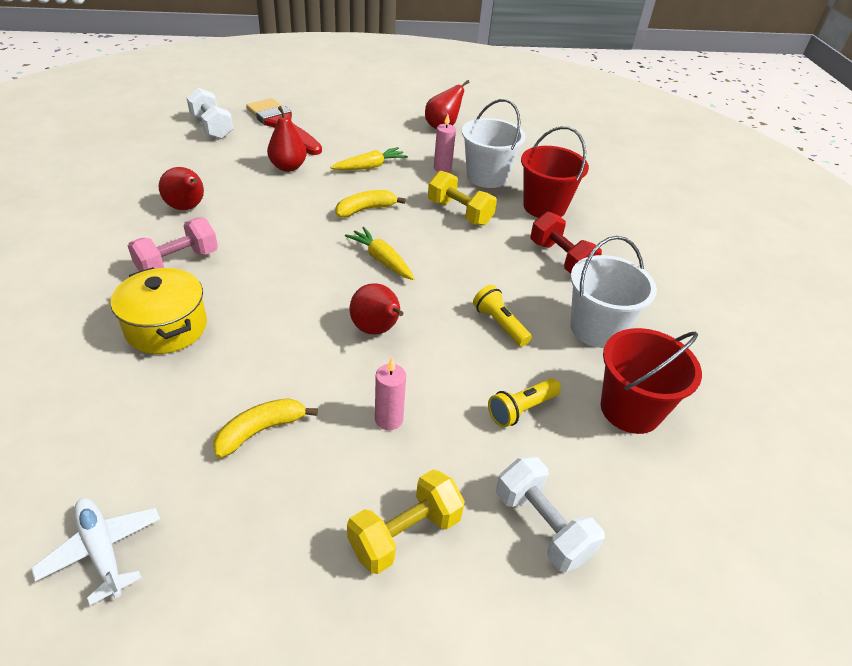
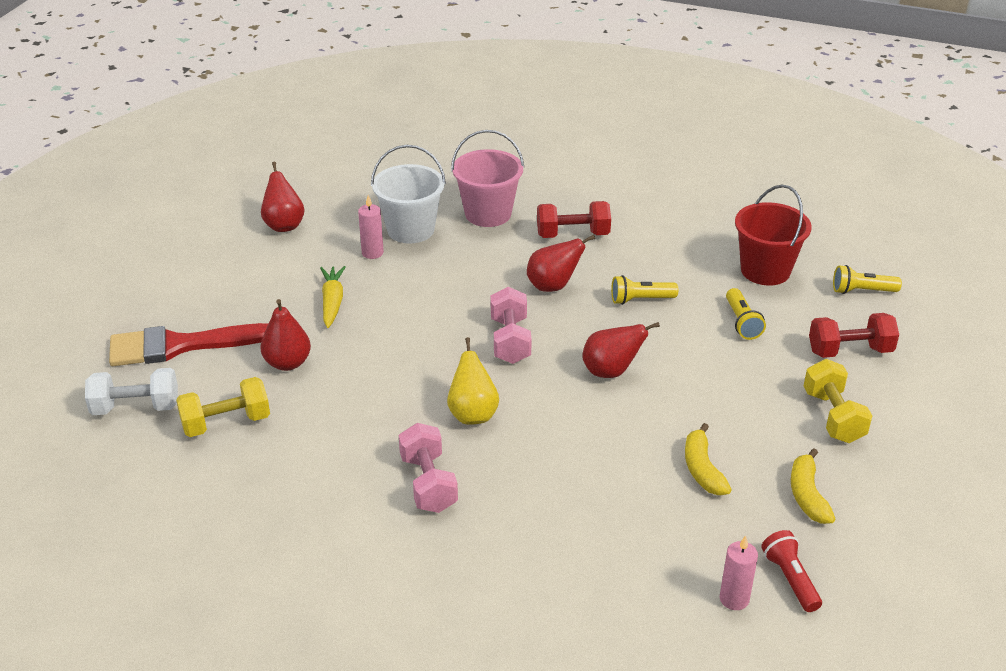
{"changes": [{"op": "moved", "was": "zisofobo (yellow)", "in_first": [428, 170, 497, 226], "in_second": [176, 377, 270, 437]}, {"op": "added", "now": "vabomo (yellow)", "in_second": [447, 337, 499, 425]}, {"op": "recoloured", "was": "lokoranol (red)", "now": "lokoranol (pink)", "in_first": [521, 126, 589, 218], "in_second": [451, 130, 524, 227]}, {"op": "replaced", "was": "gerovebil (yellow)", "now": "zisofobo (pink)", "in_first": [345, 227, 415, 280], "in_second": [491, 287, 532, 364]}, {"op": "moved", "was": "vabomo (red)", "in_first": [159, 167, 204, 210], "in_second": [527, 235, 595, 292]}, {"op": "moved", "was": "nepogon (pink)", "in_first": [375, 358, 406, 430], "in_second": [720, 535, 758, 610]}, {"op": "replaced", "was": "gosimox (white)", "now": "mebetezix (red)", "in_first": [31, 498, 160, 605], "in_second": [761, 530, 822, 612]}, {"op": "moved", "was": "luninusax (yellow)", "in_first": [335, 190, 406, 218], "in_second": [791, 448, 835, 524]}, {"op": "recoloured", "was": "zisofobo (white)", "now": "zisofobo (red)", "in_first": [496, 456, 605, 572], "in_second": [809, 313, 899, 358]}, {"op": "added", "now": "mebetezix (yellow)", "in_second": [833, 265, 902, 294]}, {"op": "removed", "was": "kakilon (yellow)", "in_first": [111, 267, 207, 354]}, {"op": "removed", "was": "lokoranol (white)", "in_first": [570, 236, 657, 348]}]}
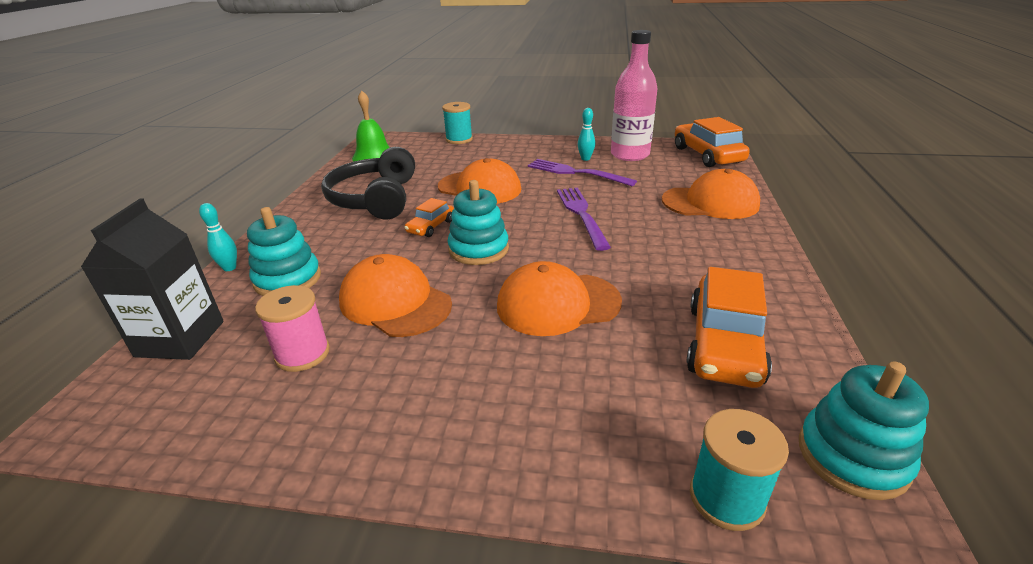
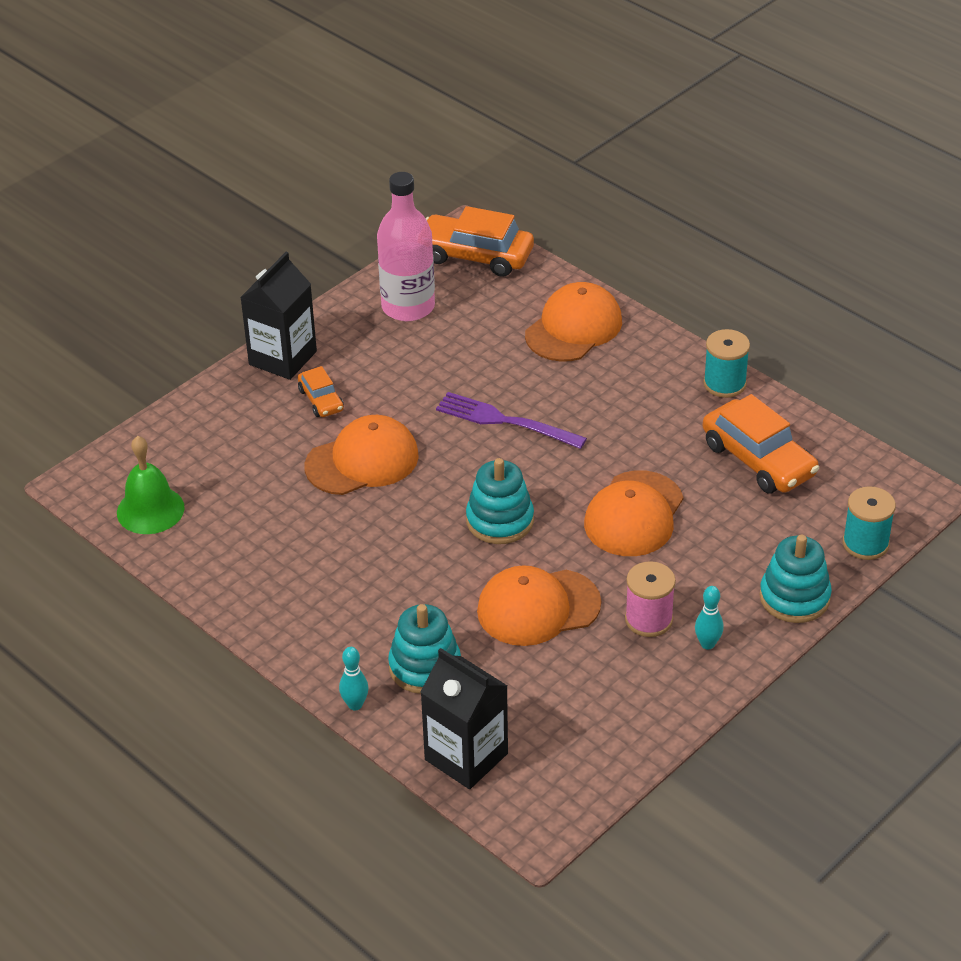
{"changes": [{"op": "added", "now": "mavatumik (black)", "in_second": [240, 252, 317, 380]}, {"op": "moved", "was": "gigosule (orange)", "in_first": [404, 198, 454, 237], "in_second": [298, 366, 344, 417]}, {"op": "moved", "was": "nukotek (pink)", "in_first": [255, 285, 330, 372], "in_second": [625, 561, 676, 637]}, {"op": "moved", "was": "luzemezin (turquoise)", "in_first": [578, 108, 595, 161], "in_second": [695, 586, 724, 649]}, {"op": "moved", "was": "nukotek (turquoise)", "in_first": [442, 102, 473, 144], "in_second": [703, 329, 750, 398]}, {"op": "moved", "was": "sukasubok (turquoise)", "in_first": [799, 362, 929, 500], "in_second": [759, 535, 832, 623]}, {"op": "removed", "was": "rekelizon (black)", "in_first": [321, 147, 415, 220]}, {"op": "removed", "was": "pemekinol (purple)", "in_first": [528, 159, 637, 186]}]}
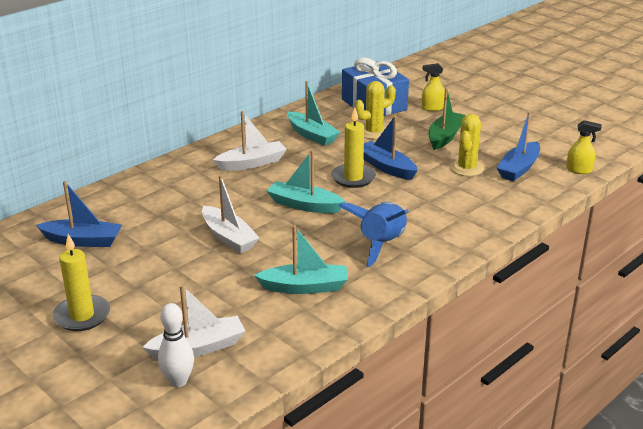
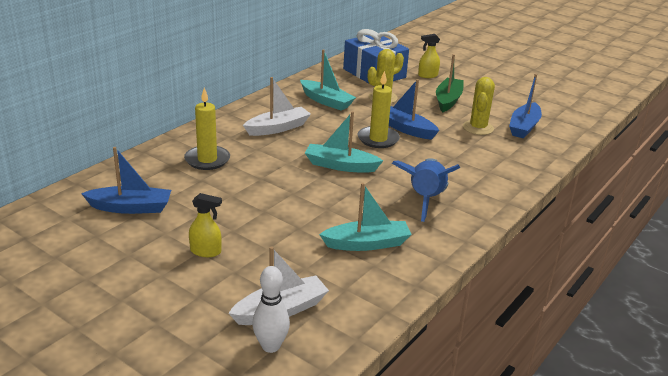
{"changes": [{"op": "moved", "was": "nepogon (yellow)", "in_first": [53, 234, 110, 331], "in_second": [184, 88, 230, 170]}, {"op": "moved", "was": "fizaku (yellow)", "in_first": [566, 120, 602, 174], "in_second": [189, 193, 222, 257]}, {"op": "removed", "was": "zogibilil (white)", "in_first": [202, 175, 260, 253]}]}
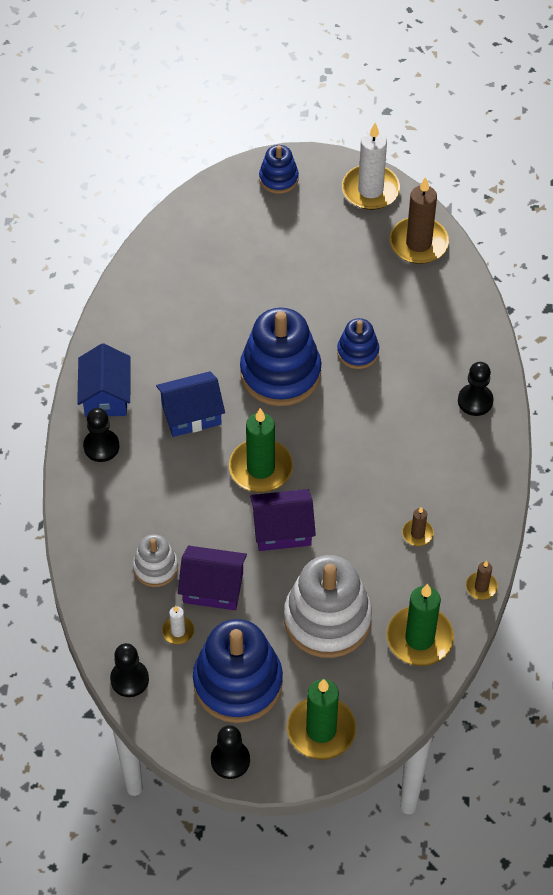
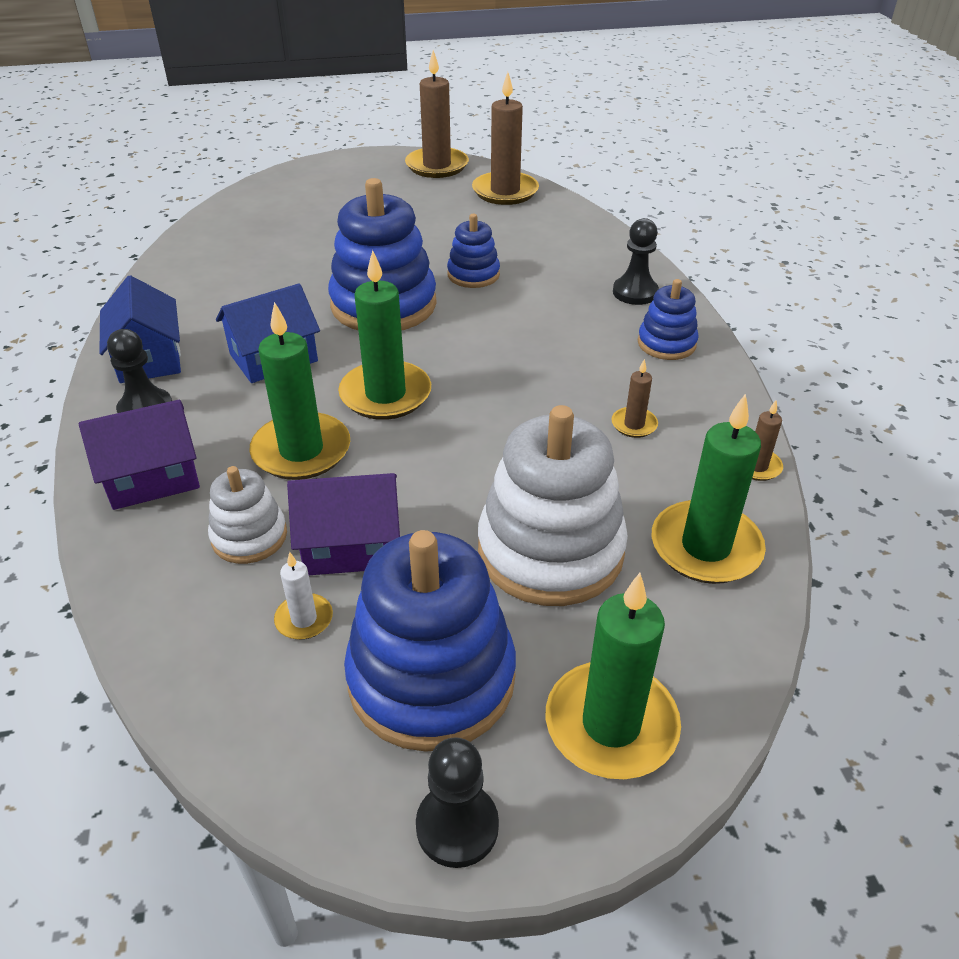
{"changes": [{"op": "moved", "was": "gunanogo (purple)", "in_first": [250, 489, 316, 551], "in_second": [79, 400, 200, 510]}, {"op": "added", "now": "nepogon (green)", "in_second": [249, 302, 350, 480]}, {"op": "recoloured", "was": "nepogon (white)", "now": "nepogon (brown)", "in_first": [342, 123, 400, 210], "in_second": [405, 50, 469, 178]}, {"op": "moved", "was": "sukasubok (blue)", "in_first": [259, 145, 299, 194], "in_second": [638, 279, 699, 360]}, {"op": "removed", "was": "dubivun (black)", "in_first": [110, 643, 149, 697]}]}
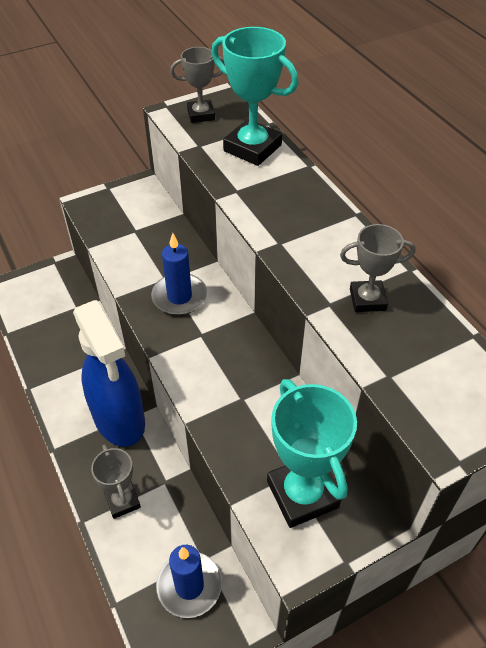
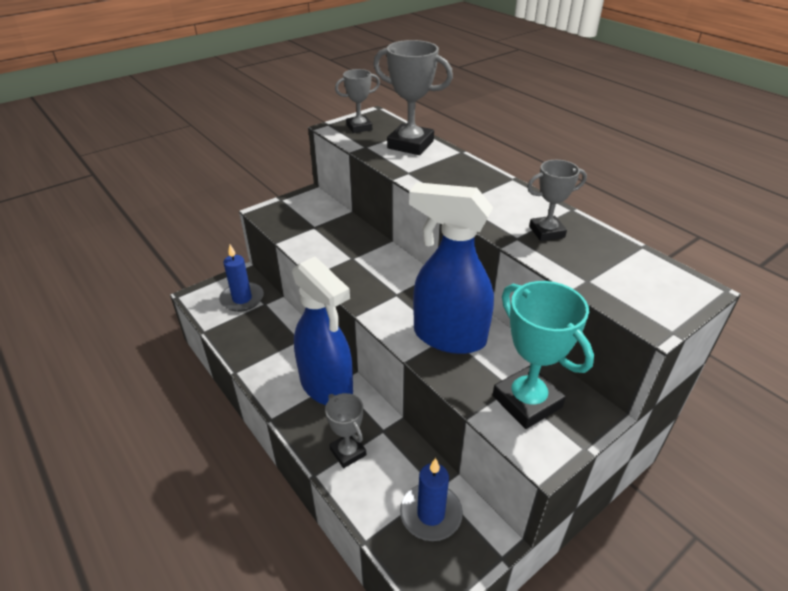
{"changes": [{"op": "moved", "was": "nepogon (blue)", "in_first": [151, 233, 207, 315], "in_second": [219, 244, 264, 312]}, {"op": "recoloured", "was": "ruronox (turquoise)", "now": "ruronox (grey)", "in_first": [211, 27, 299, 166], "in_second": [373, 40, 453, 155]}, {"op": "added", "now": "fizaku (blue)", "in_second": [409, 182, 494, 354]}]}
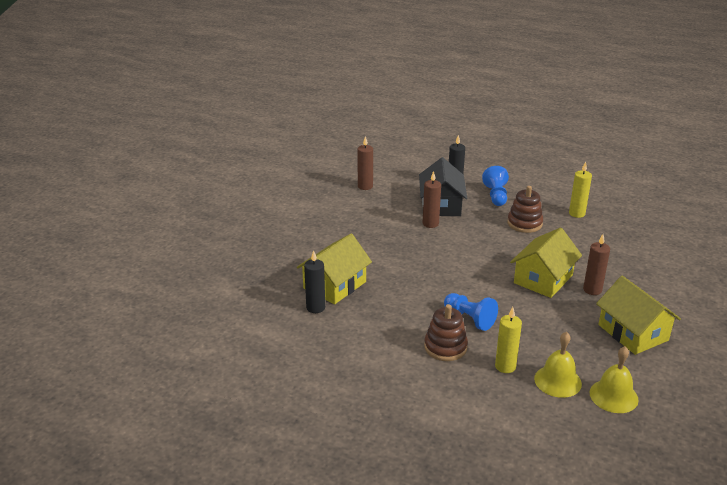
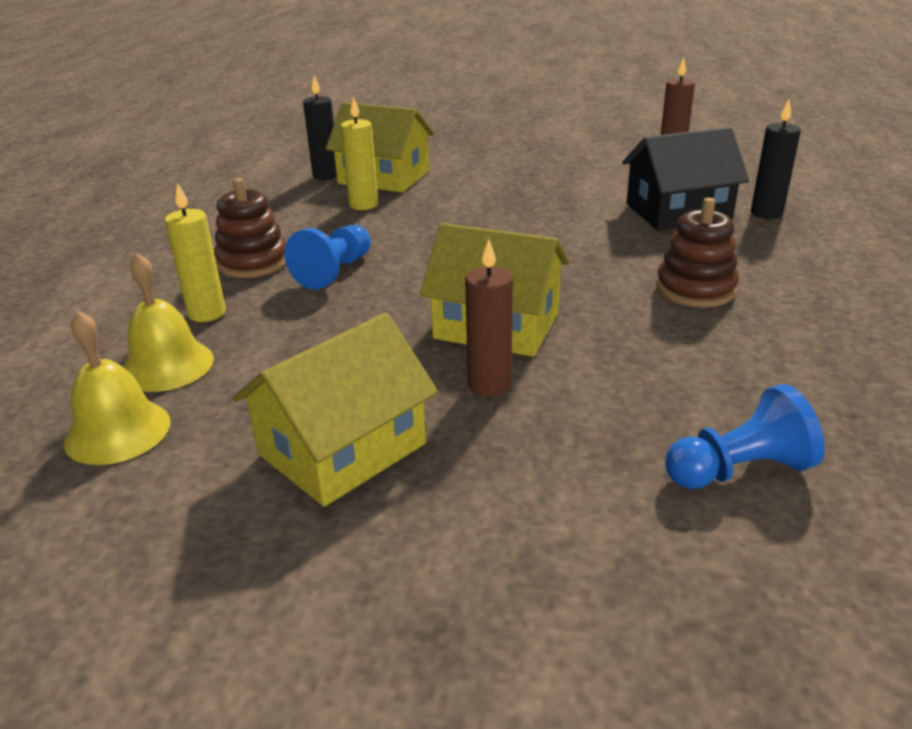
{"changes": [{"op": "moved", "was": "nepogon (yellow)", "in_first": [569, 162, 592, 218], "in_second": [341, 96, 378, 210]}, {"op": "moved", "was": "dubivun (blue)", "in_first": [482, 166, 509, 206], "in_second": [665, 384, 825, 489]}, {"op": "removed", "was": "nepogon (brown)", "in_first": [423, 171, 441, 228]}]}
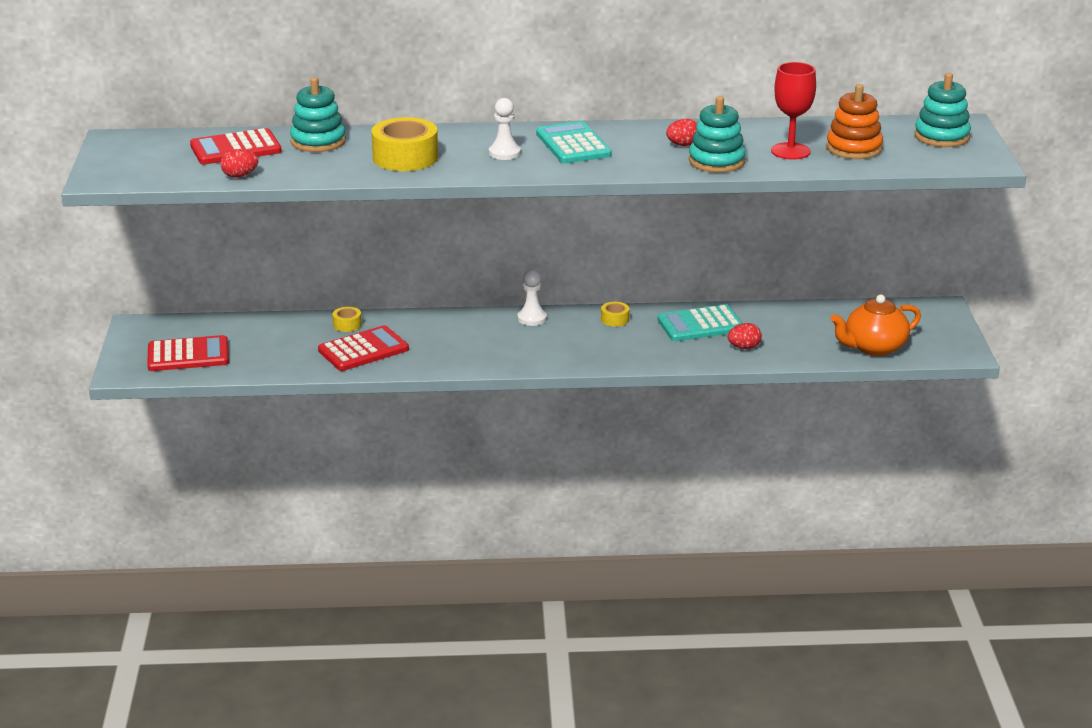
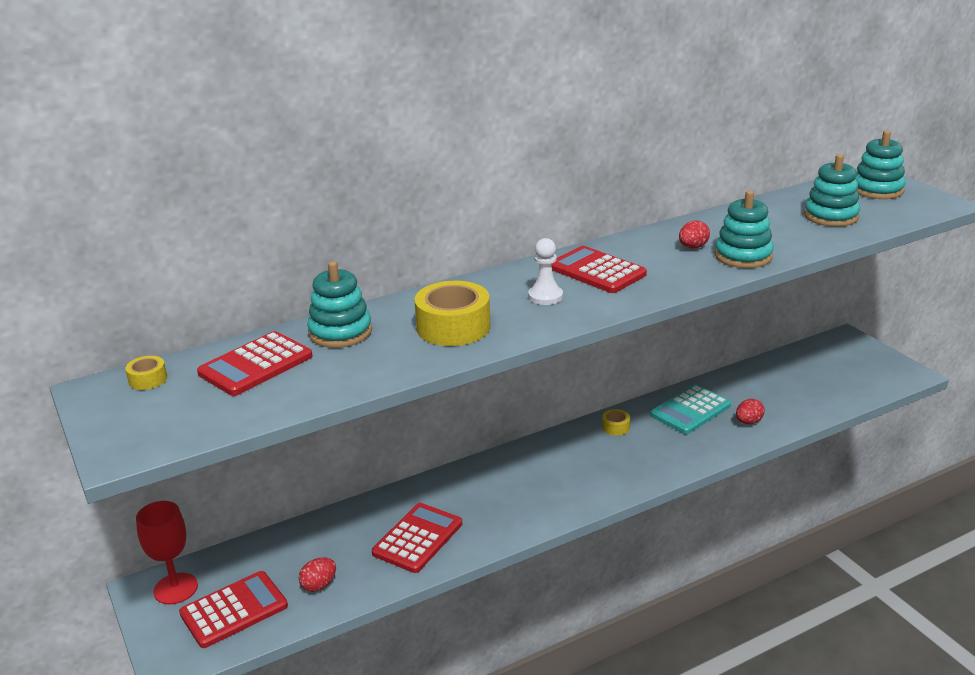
{"changes": [{"op": "moved", "was": "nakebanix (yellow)", "in_first": [332, 307, 362, 332], "in_second": [125, 356, 167, 390]}, {"op": "moved", "was": "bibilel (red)", "in_first": [771, 62, 816, 160], "in_second": [136, 501, 198, 604]}, {"op": "moved", "was": "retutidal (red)", "in_first": [221, 149, 258, 178], "in_second": [299, 557, 336, 592]}, {"op": "recoloured", "was": "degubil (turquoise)", "now": "degubil (red)", "in_first": [536, 121, 611, 163], "in_second": [551, 246, 647, 293]}, {"op": "recoloured", "was": "sukasubok (orange)", "now": "sukasubok (turquoise)", "in_first": [826, 84, 883, 159], "in_second": [804, 154, 860, 227]}, {"op": "removed", "was": "dubivun (white)", "in_first": [517, 270, 547, 326]}, {"op": "removed", "was": "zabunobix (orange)", "in_first": [830, 295, 921, 356]}]}
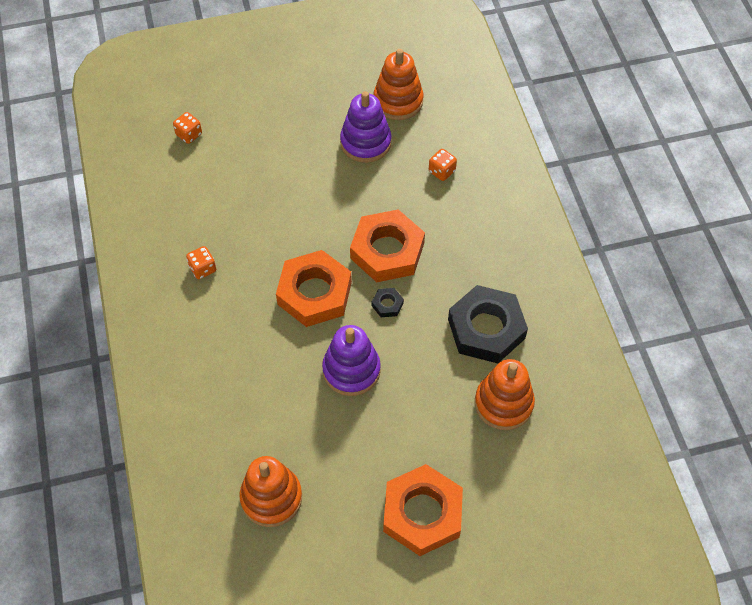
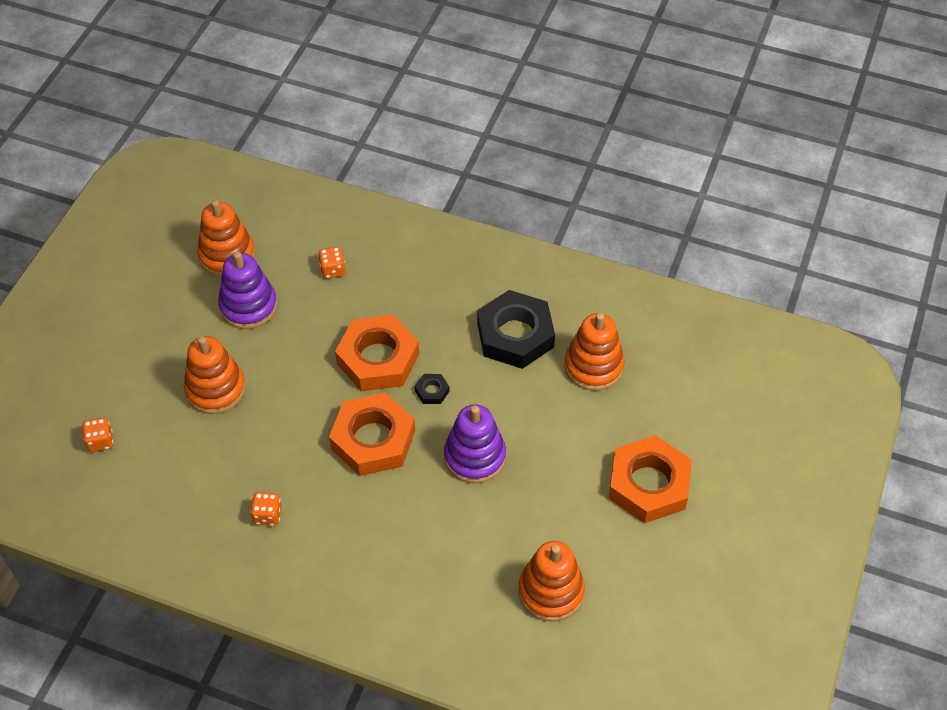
{"changes": [{"op": "added", "now": "sukasubok (orange)", "in_second": [184, 336, 246, 414]}]}
